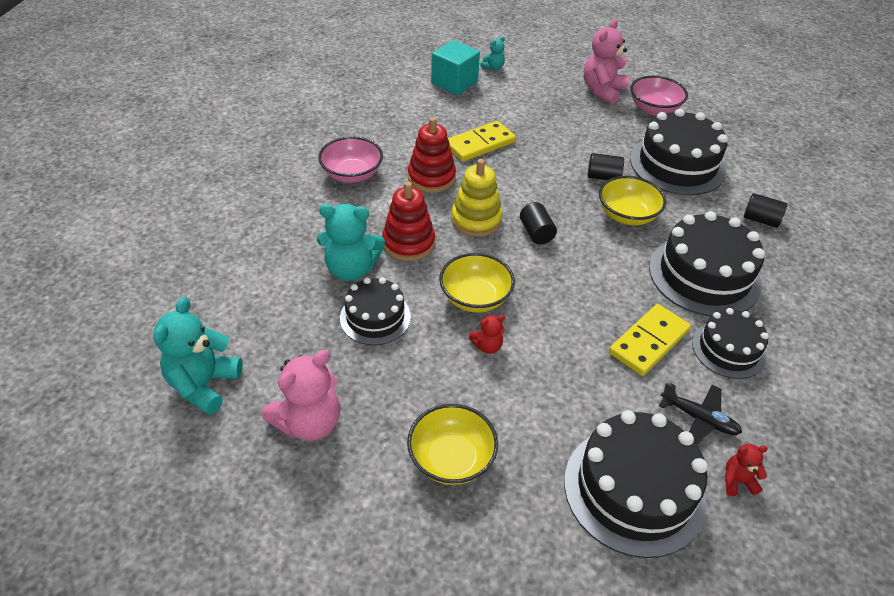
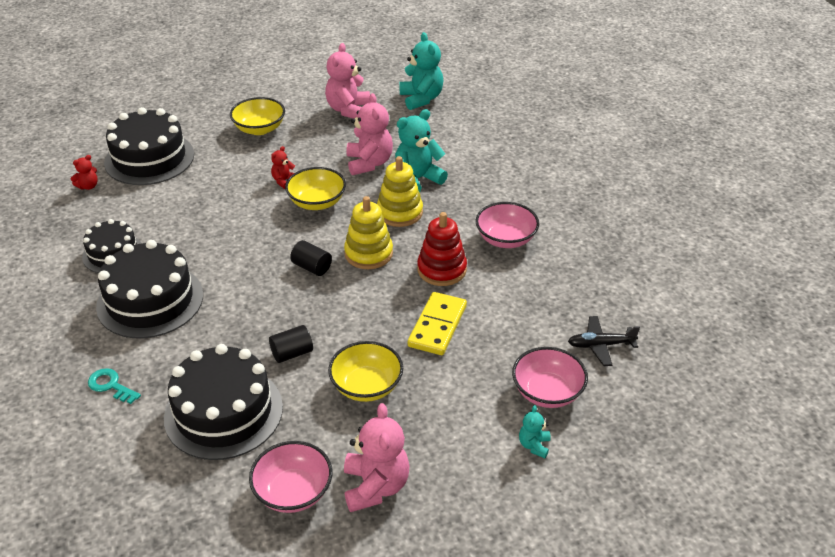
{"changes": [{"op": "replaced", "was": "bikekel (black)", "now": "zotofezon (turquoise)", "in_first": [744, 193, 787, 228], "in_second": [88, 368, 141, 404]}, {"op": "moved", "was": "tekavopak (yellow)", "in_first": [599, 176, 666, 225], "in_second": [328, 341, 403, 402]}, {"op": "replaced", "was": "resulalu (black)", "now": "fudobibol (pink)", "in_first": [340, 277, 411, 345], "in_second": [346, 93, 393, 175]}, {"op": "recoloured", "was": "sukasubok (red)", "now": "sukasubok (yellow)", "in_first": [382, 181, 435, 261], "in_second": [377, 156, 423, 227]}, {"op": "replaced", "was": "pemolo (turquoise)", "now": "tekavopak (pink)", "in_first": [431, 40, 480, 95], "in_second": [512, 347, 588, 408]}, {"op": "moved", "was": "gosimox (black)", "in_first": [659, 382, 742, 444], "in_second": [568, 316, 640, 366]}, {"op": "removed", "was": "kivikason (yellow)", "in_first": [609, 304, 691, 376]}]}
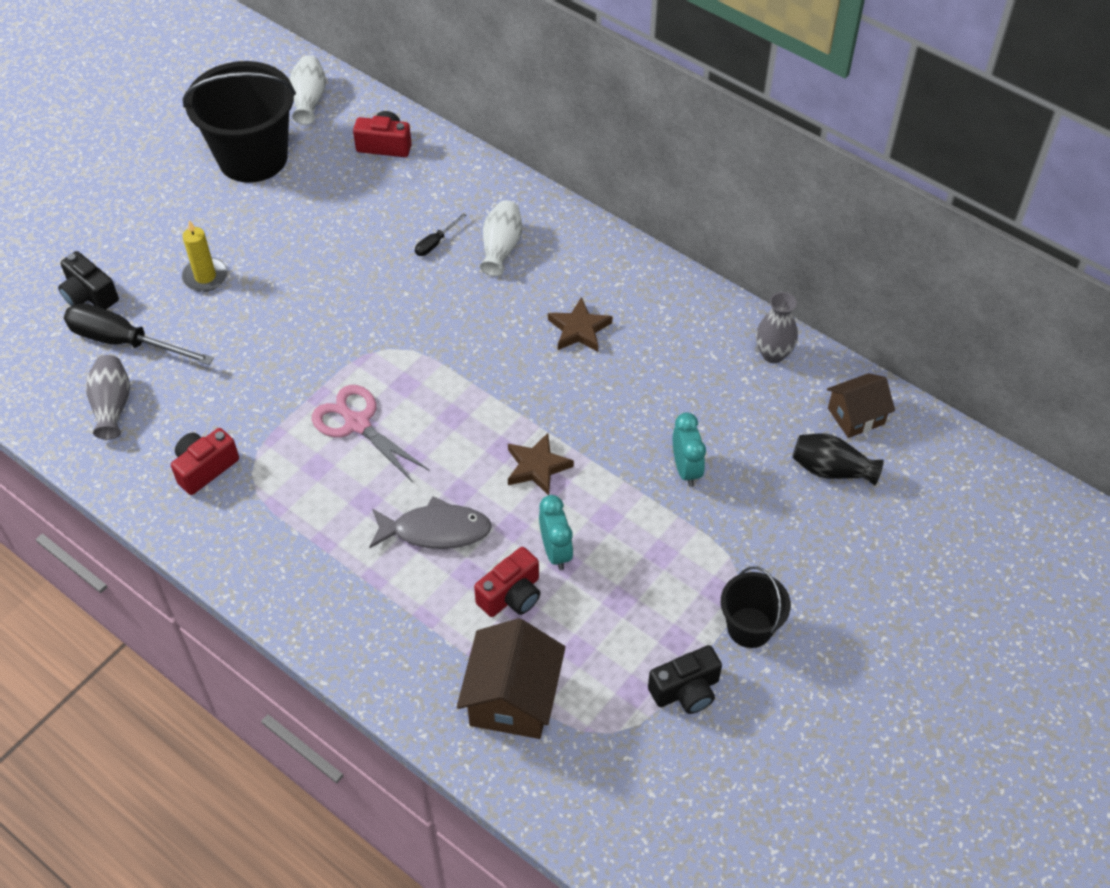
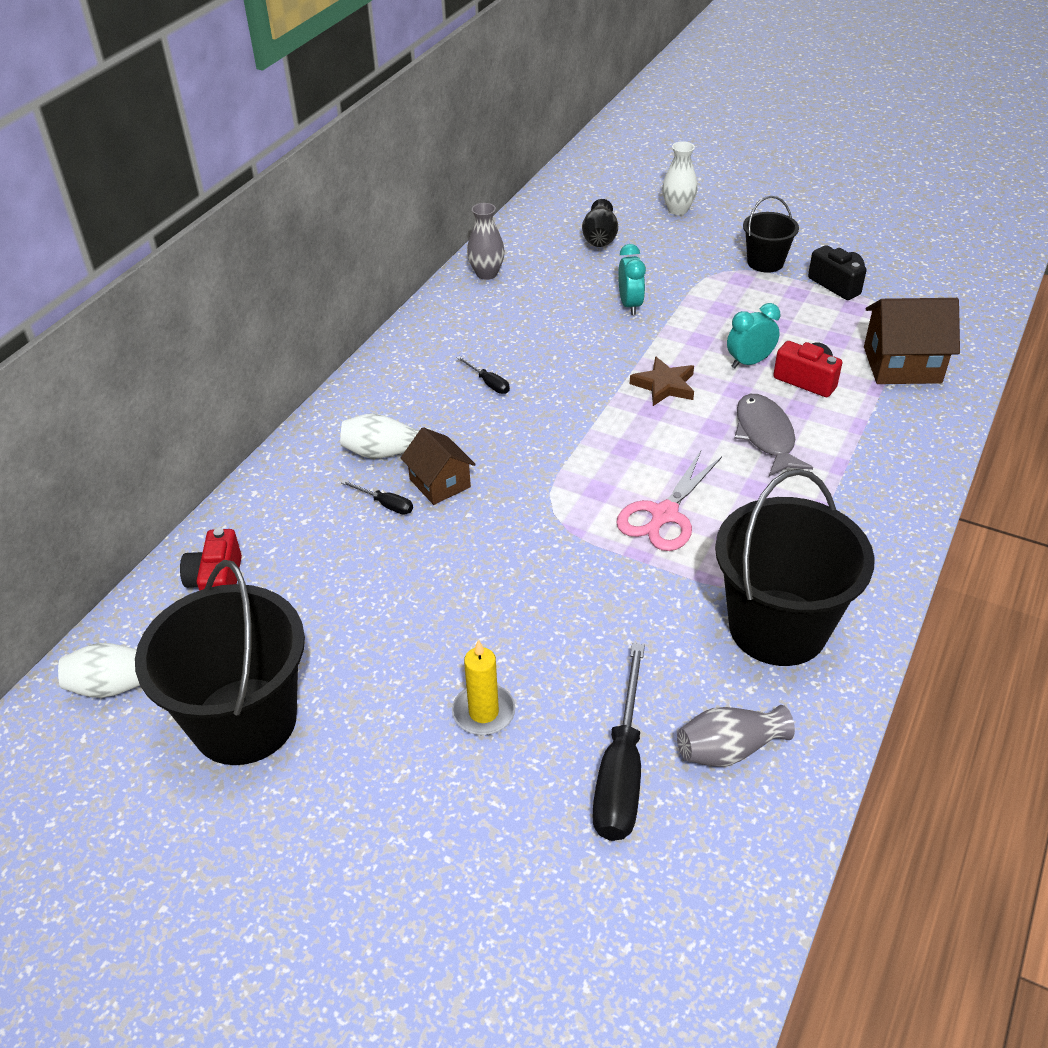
{"changes": [{"op": "moved", "was": "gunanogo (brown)", "in_first": [827, 373, 895, 438], "in_second": [401, 427, 476, 505]}, {"op": "replaced", "was": "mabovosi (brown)", "now": "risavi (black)", "in_first": [548, 297, 613, 352], "in_second": [457, 356, 510, 394]}, {"op": "turned", "was": "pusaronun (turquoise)", "in_first": [673, 412, 706, 487], "in_second": [618, 244, 646, 315], "clockwise": 105}, {"op": "added", "now": "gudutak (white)", "in_second": [662, 141, 698, 215]}, {"op": "replaced", "was": "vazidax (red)", "now": "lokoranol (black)", "in_first": [171, 428, 239, 495], "in_second": [715, 469, 875, 666]}, {"op": "removed", "was": "vazidax (black)", "in_first": [58, 251, 119, 309]}]}
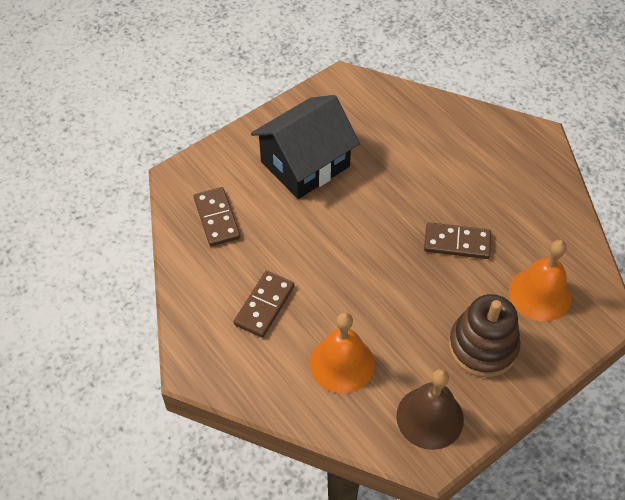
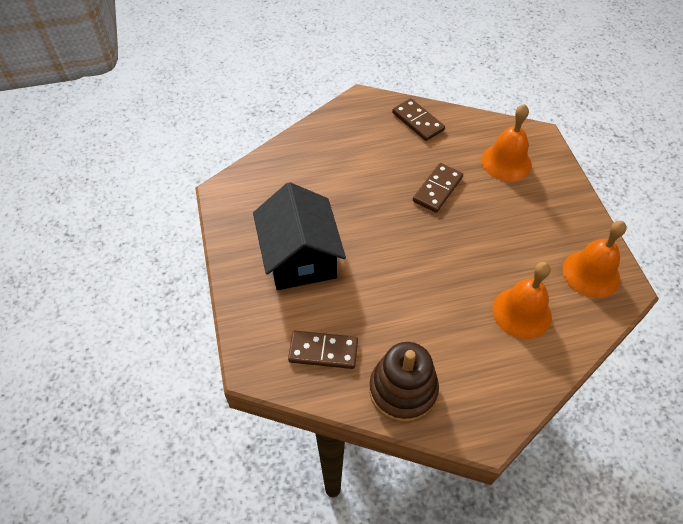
{"changes": [{"op": "moved", "was": "sukasubok (brown)", "in_first": [449, 294, 521, 377], "in_second": [369, 342, 439, 423]}, {"op": "moved", "was": "kivikason (brown)", "in_first": [234, 271, 295, 338], "in_second": [392, 98, 445, 141]}, {"op": "recoloured", "was": "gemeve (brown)", "now": "gemeve (orange)", "in_first": [396, 369, 464, 450], "in_second": [563, 221, 627, 298]}]}
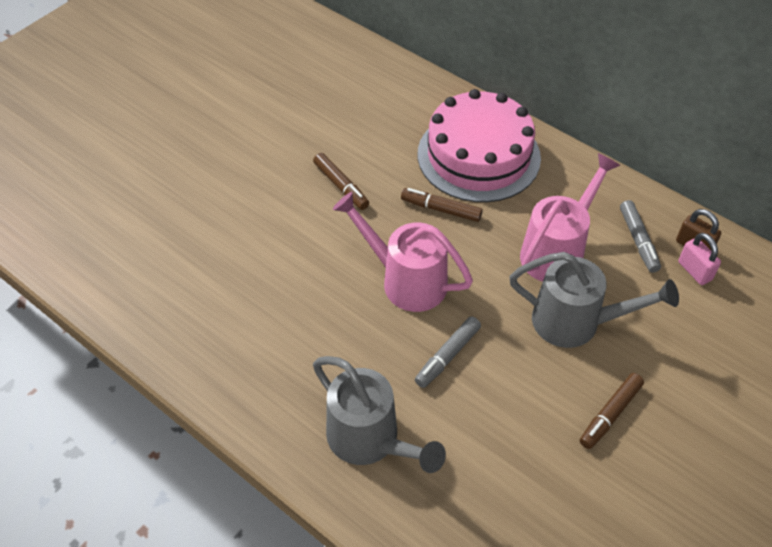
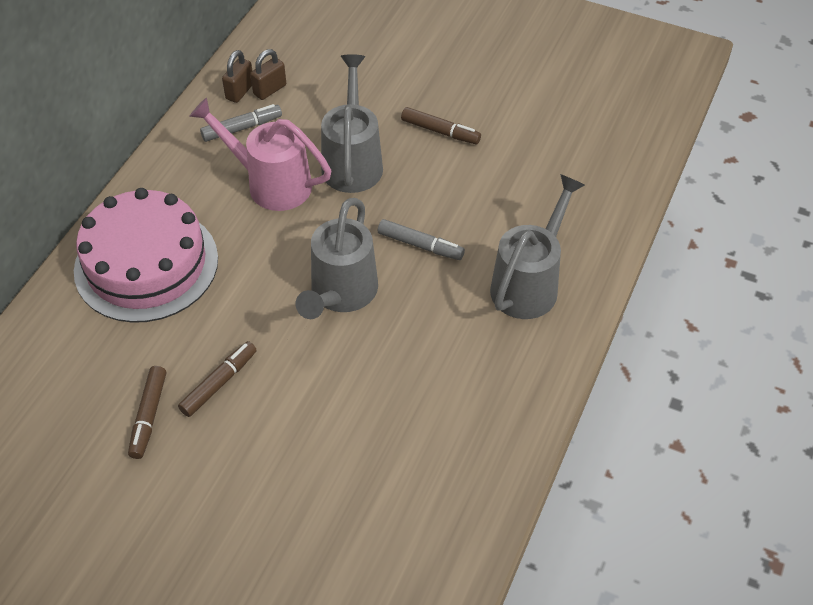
{"changes": [{"op": "moved", "was": "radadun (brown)", "in_first": [401, 188, 483, 222], "in_second": [128, 366, 166, 459]}, {"op": "recoloured", "was": "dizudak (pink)", "now": "dizudak (brown)", "in_first": [678, 233, 721, 285], "in_second": [250, 49, 286, 100]}, {"op": "recoloured", "was": "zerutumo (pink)", "now": "zerutumo (grey)", "in_first": [333, 192, 473, 312], "in_second": [296, 198, 378, 319]}]}
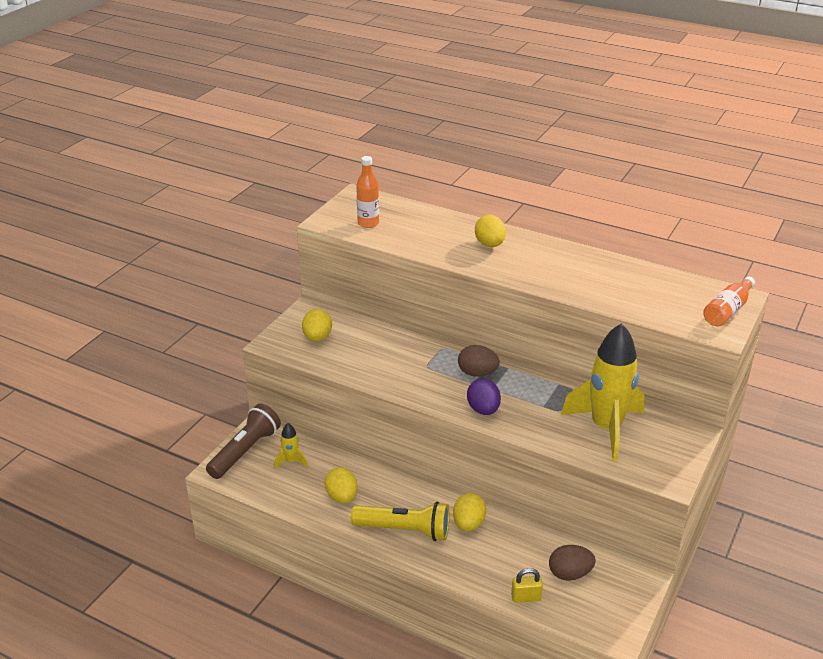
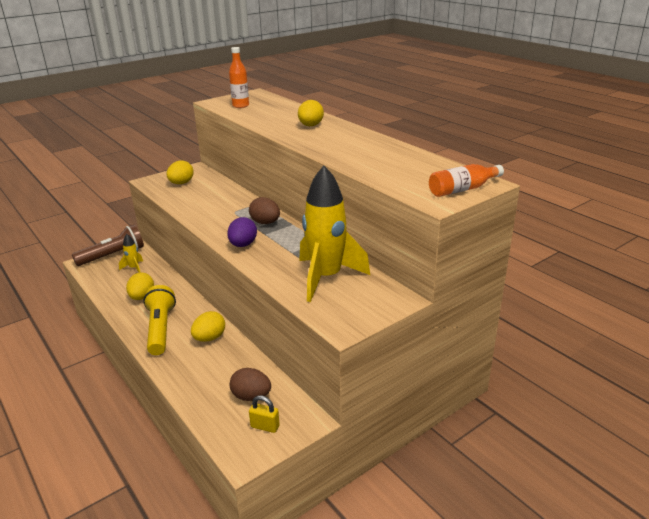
{"changes": [{"op": "turned", "was": "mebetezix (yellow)", "in_first": [351, 502, 449, 541], "in_second": [143, 285, 176, 355], "clockwise": -135}, {"op": "moved", "was": "dizudak (yellow)", "in_first": [511, 568, 543, 603], "in_second": [249, 395, 280, 433]}]}
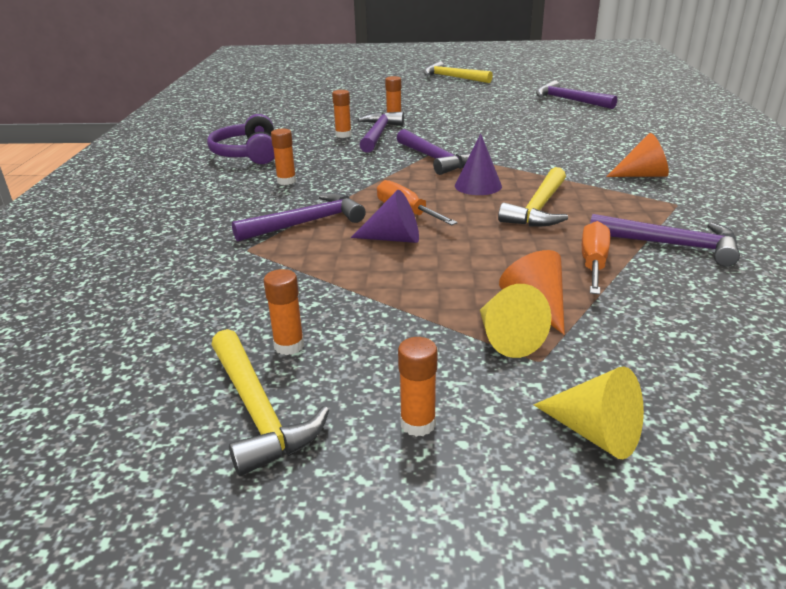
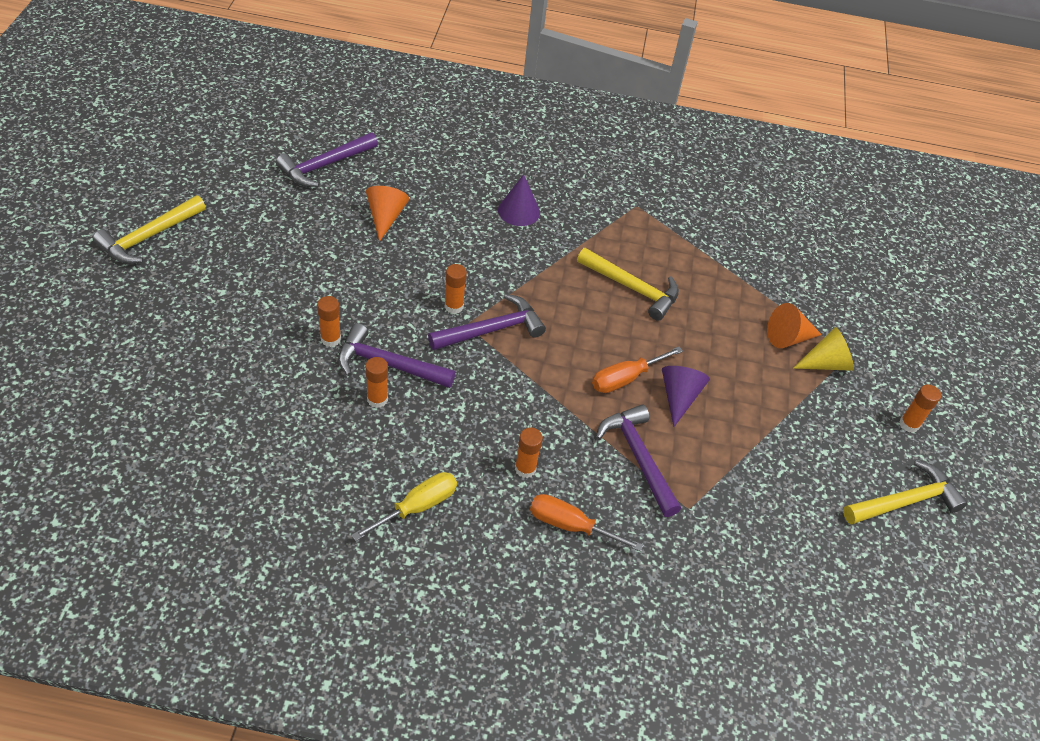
{"changes": [{"op": "replaced", "was": "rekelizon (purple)", "now": "risavi (yellow)", "in_first": [207, 114, 275, 164], "in_second": [351, 472, 457, 541]}, {"op": "moved", "was": "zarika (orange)", "in_first": [606, 133, 669, 177], "in_second": [366, 186, 409, 242]}, {"op": "moved", "was": "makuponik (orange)", "in_first": [264, 269, 304, 355], "in_second": [445, 264, 467, 314]}, {"op": "moved", "was": "zarika (purple)", "in_first": [455, 133, 502, 195], "in_second": [498, 174, 540, 226]}, {"op": "moved", "was": "risavi (orange)", "in_first": [582, 221, 610, 295], "in_second": [530, 494, 643, 552]}, {"op": "removed", "was": "zarika (yellow)", "in_first": [534, 366, 644, 459]}, {"op": "removed", "was": "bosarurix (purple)", "in_first": [590, 214, 740, 267]}]}
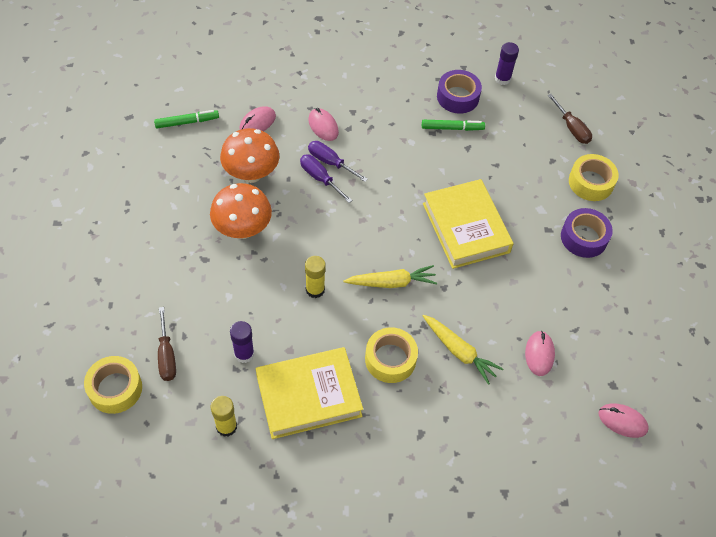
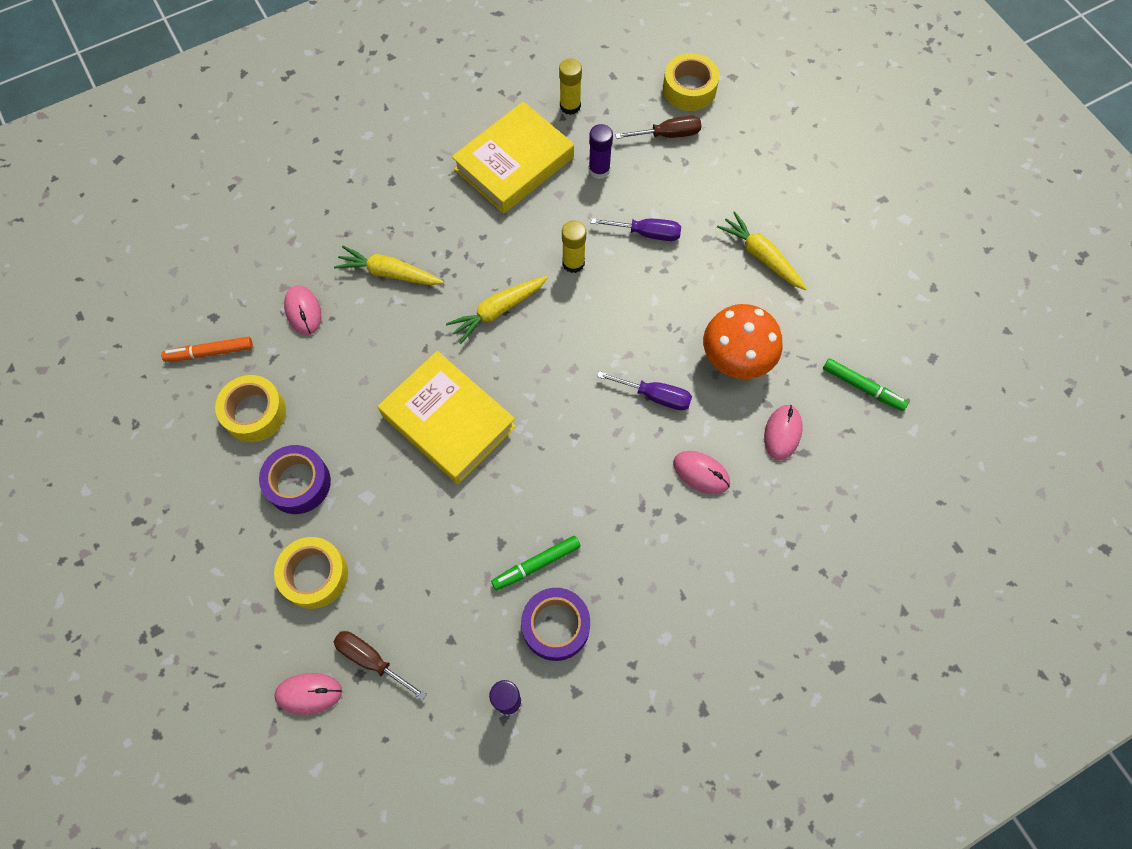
{"changes": [{"op": "added", "now": "radadun (orange)", "in_second": [161, 337, 253, 362]}, {"op": "moved", "was": "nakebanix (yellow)", "in_first": [365, 327, 418, 383], "in_second": [215, 375, 286, 442]}, {"op": "moved", "was": "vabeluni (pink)", "in_first": [599, 403, 649, 438], "in_second": [274, 673, 342, 715]}, {"op": "moved", "was": "risavi (purple)", "in_first": [308, 141, 368, 182], "in_second": [591, 218, 681, 241]}, {"op": "turned", "was": "risavi (brown)", "in_first": [158, 307, 176, 381], "in_second": [615, 116, 701, 139], "clockwise": 120}, {"op": "added", "now": "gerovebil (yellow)", "in_second": [717, 211, 807, 290]}, {"op": "turned", "was": "radadun (green)", "in_first": [154, 110, 219, 128], "in_second": [823, 358, 908, 411], "clockwise": -105}, {"op": "removed", "was": "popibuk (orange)", "in_first": [210, 183, 272, 239]}]}
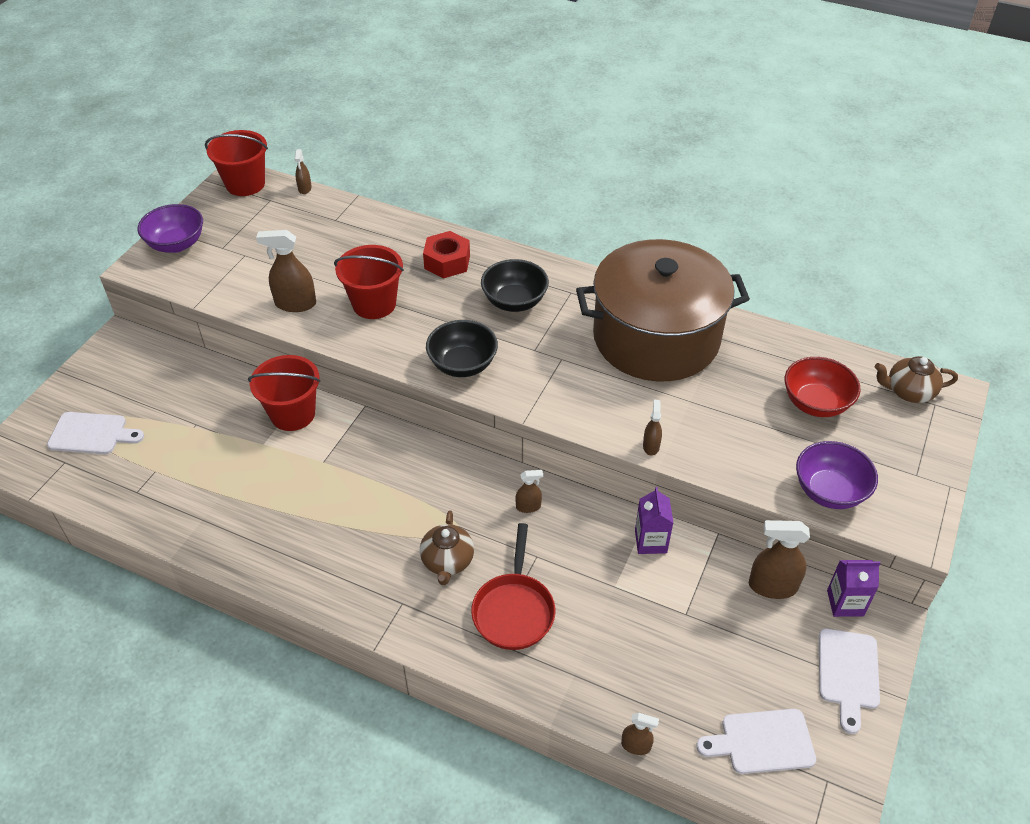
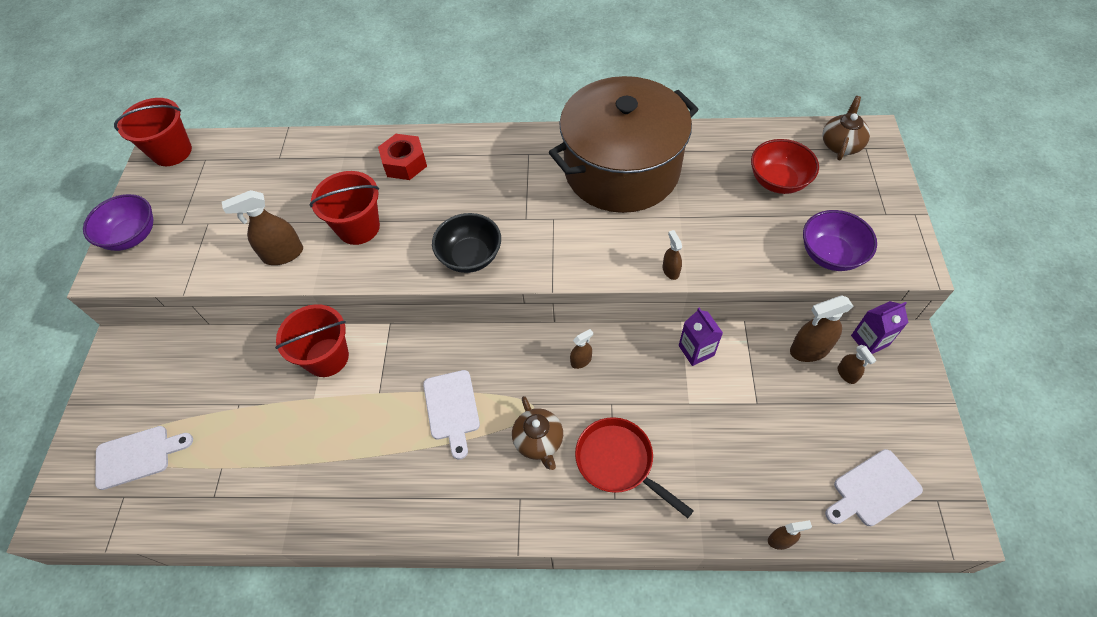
{"changes": [{"op": "moved", "was": "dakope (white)", "in_first": [819, 629, 880, 734], "in_second": [423, 370, 480, 459]}, {"op": "turned", "was": "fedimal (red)", "in_first": [471, 523, 555, 650], "in_second": [575, 417, 694, 518], "clockwise": 150}, {"op": "turned", "was": "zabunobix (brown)", "in_first": [875, 356, 958, 403], "in_second": [822, 96, 870, 160], "clockwise": 135}, {"op": "moved", "was": "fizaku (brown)", "in_first": [295, 149, 312, 194], "in_second": [838, 345, 877, 384]}, {"op": "removed", "was": "tekavopak (black)", "in_first": [481, 259, 549, 312]}]}
